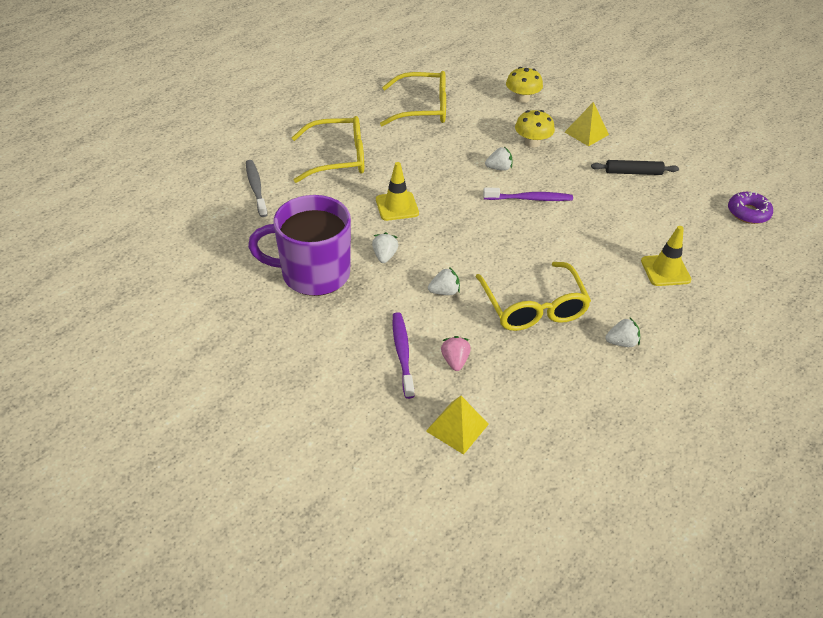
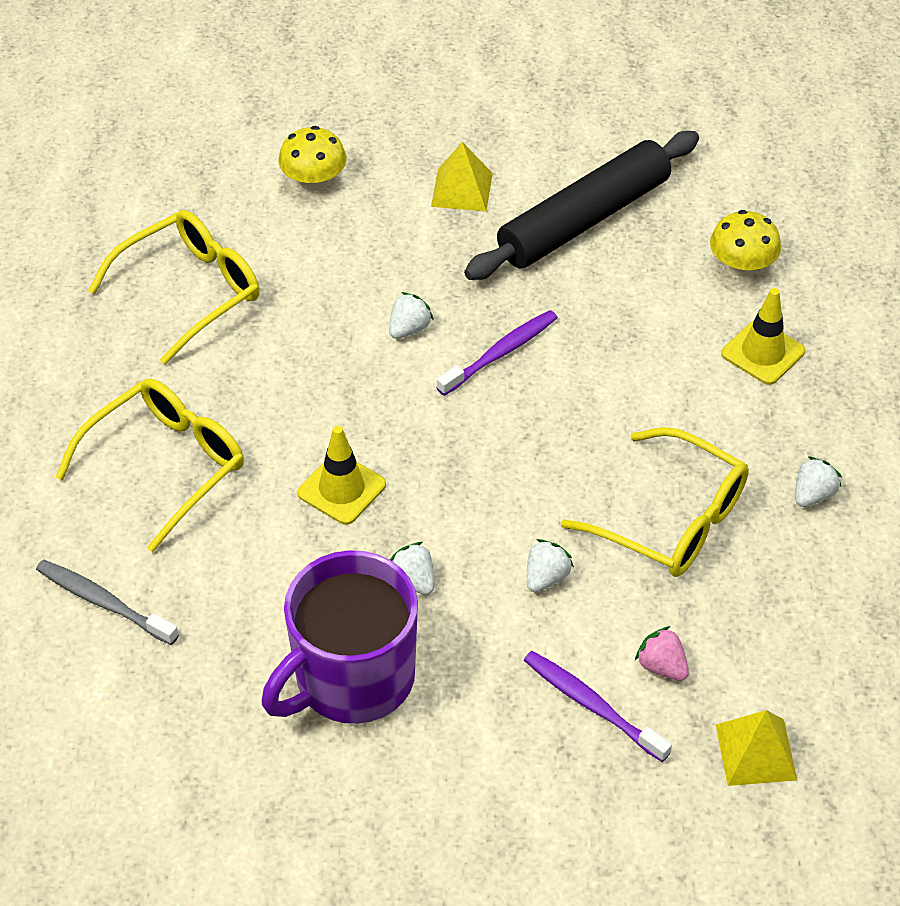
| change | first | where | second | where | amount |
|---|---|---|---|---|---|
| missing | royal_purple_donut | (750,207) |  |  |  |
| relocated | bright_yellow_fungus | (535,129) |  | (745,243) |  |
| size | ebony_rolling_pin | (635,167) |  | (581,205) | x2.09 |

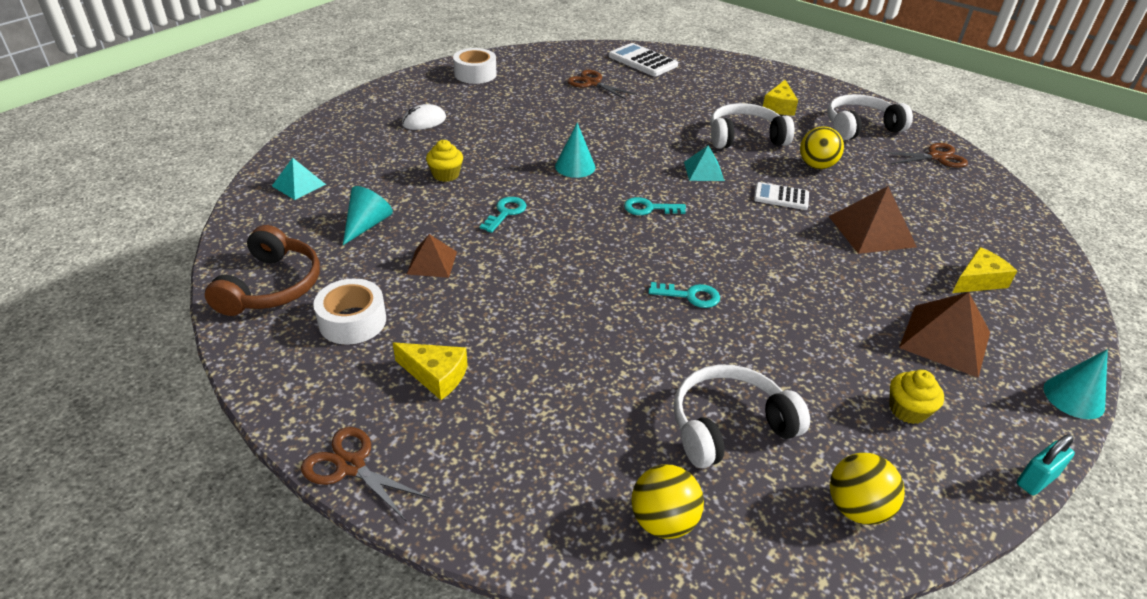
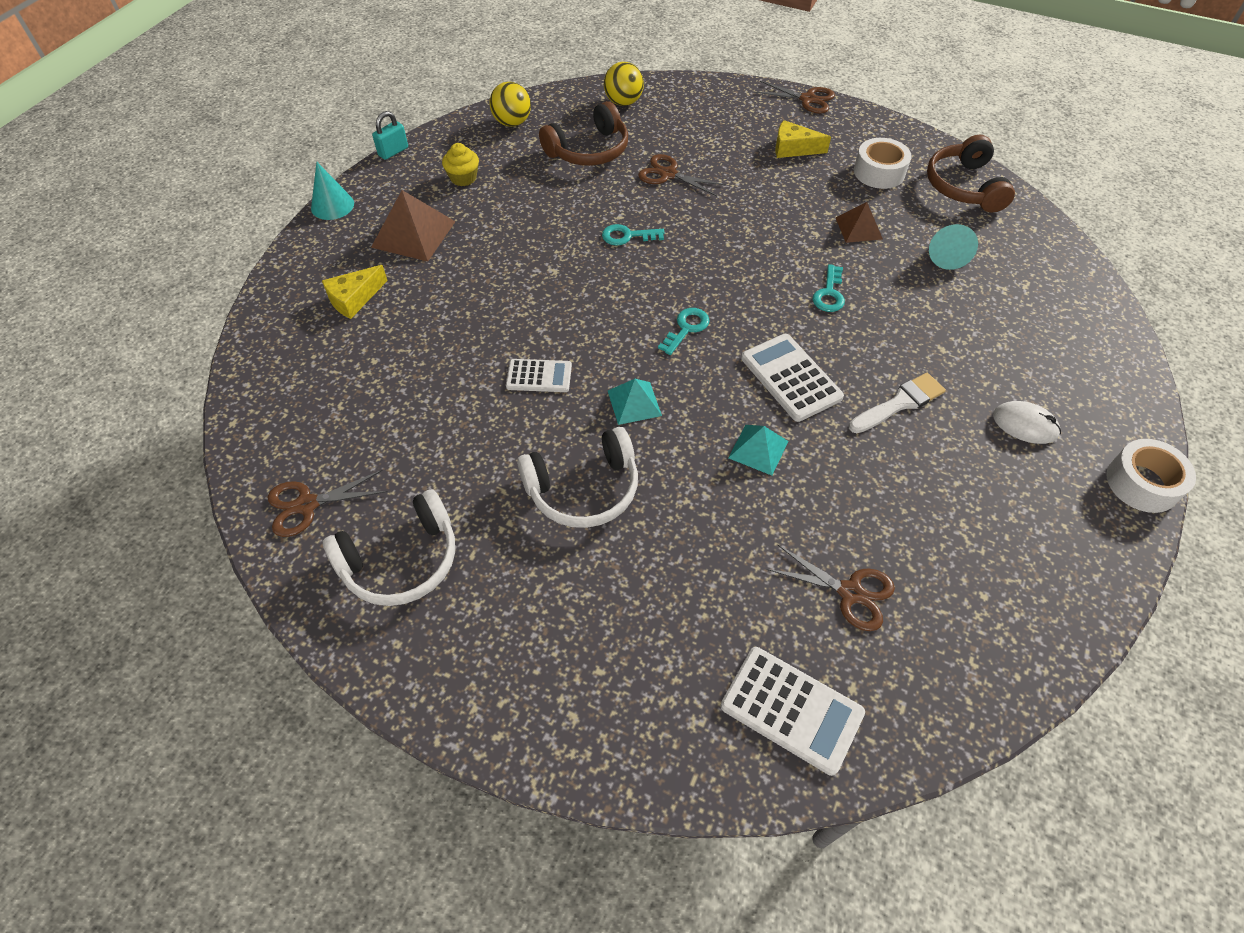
| change | first | where | second | where | amount |
|---|---|---|---|---|---|
| missing | bright_yellow_fairy_cake | (444,161) |  |  |  |
| missing | bright_yellow_cheese | (780,97) |  |  |  |
| missing | bright_yellow_ball | (822,147) |  |  |  |
| missing | russet_solid_pyramid | (873,220) |  |  |  |
| appeared |  |  | russet_pair_of_scissors | (682,175) |  |
| appeared |  |  | pure_white_paint_brush | (897,403) |  |
| relocated | aqua_solid_pyramid | (299,179) |  | (758,450) |  |
| relocated | pure_white_roll_of_tape | (475,66) |  | (1151,476) |  |
| exchanged | aqua_cone_shape | (575,150) | pure_white_adding_machine | (792,378) |  |
| colour | pure_white_headphones | (742,416) | russet_headphones | (583,133) |  |
| spun | pure_white_mouse | (424,117) |  | (1027,422) | 75 degrees clockwise |
| spun | aqua_key | (655,206) |  | (684,331) | 45 degrees counterclockwise |

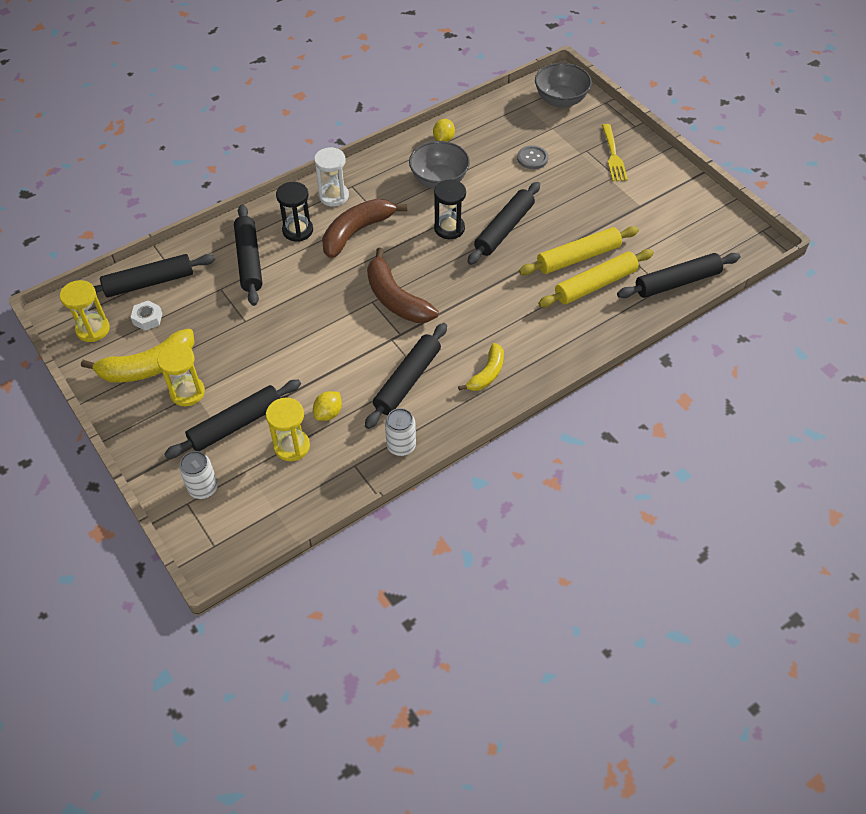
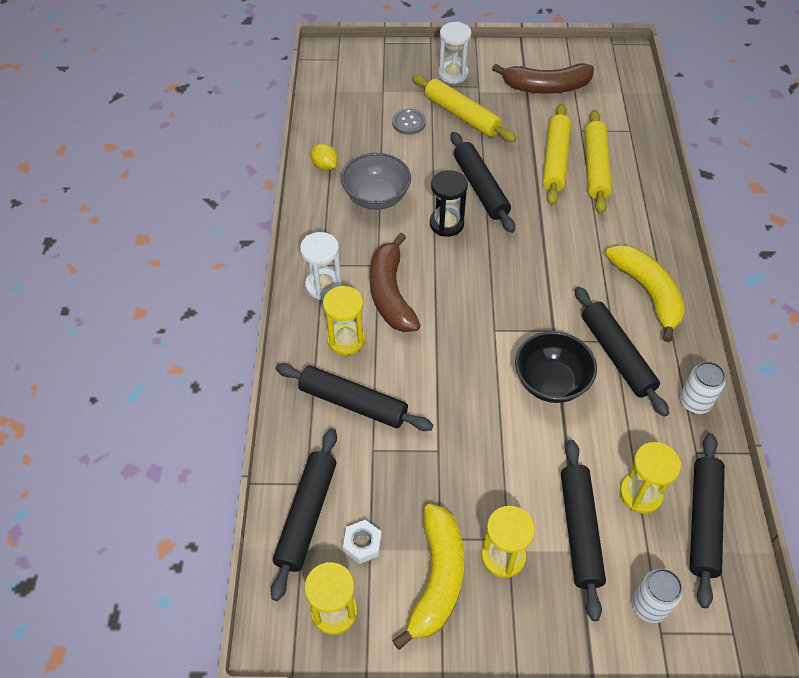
| change | first | where | second | where | amount |
|---|---|---|---|---|---|
| missing | bright_yellow_toy_lemon | (327,406) |  |  |  |
| missing | grey_serving_bowl | (563,85) |  |  |  |
| appeared |  |  | bright_yellow_rolling_pin | (464,108) |  |
| appeared |  |  | ebony_serving_bowl | (556,367) |  |
| relocated | russet_banana | (403,285) |  | (543,78) |  |
| relocated | ebony_rolling_pin | (678,275) |  | (707,520) |  |
| exchanged | bright_yellow_fork | (615,152) | pure_white_sandglass | (454,53) |  |
| colour | ebony_sandglass | (294,212) | bright_yellow_sandglass | (344,320) |  |
| size | bright_yellow_banana | (481,367) |  | (645,293) | x1.65 |

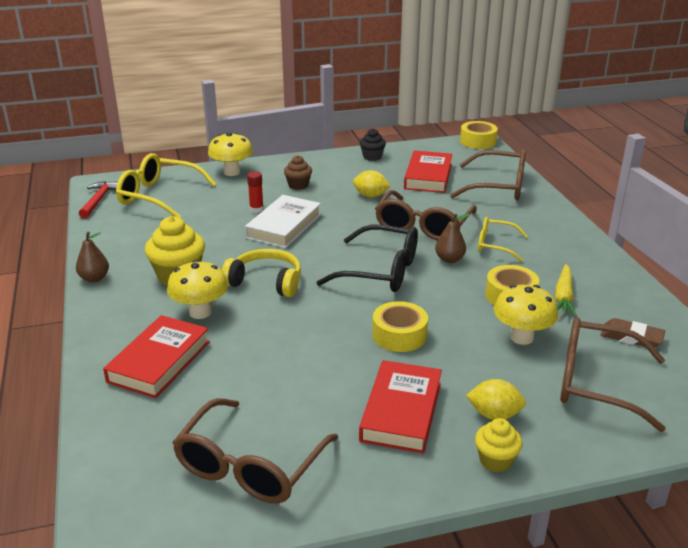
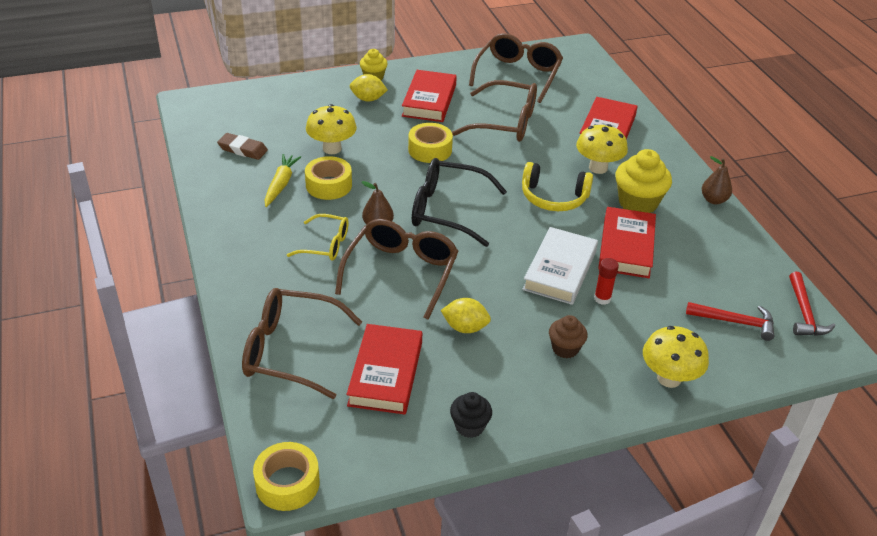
| change | first | where | second | where | amount |
|---|---|---|---|---|---|
| appeared |  |  | red_hardback | (627,242) |  |
| relocated | russet_spectacles | (613,374) |  | (494,111) |  |
| exchanged | bright_yellow_spectacles | (166,185) | red_carpenter's_hammer | (730,321) |  |

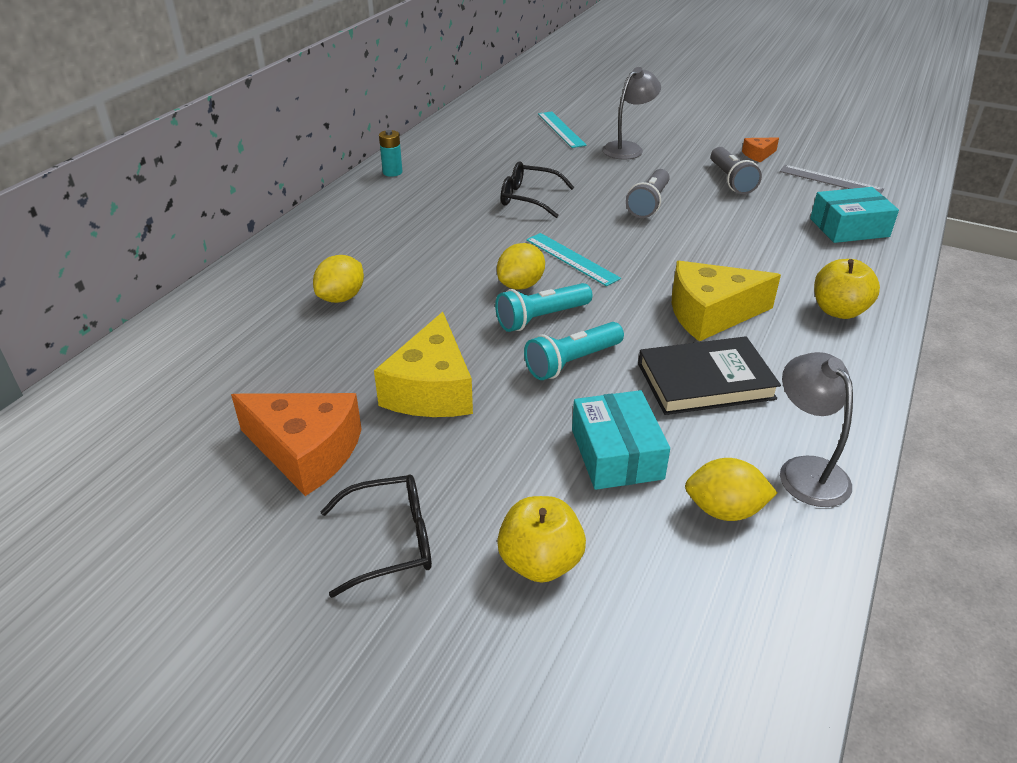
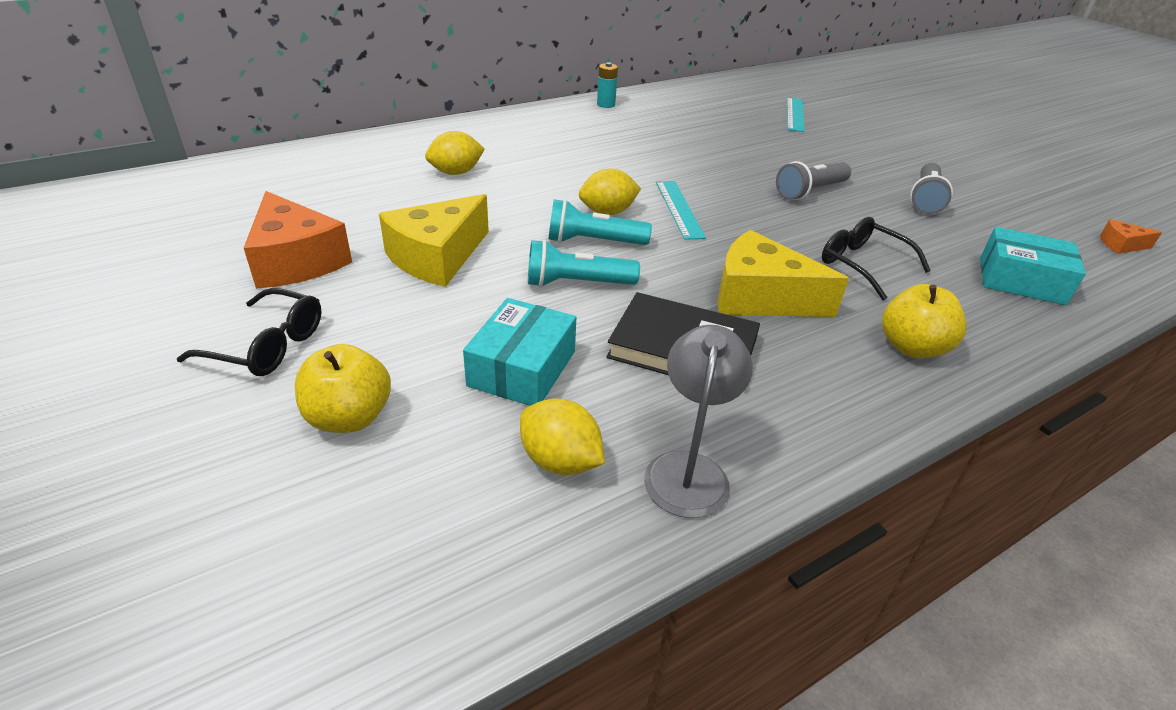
| change | first | where | second | where | amount |
|---|---|---|---|---|---|
| missing | grey_reading_lamp | (631,113) |  |  |  |
| missing | grey_measuring_stick | (832,179) |  |  |  |
| relocated | ebony_spectacles | (538,189) |  | (876,258) |  |
| relocated | bright_orange_cheese | (760,149) |  | (1131,236) |  |

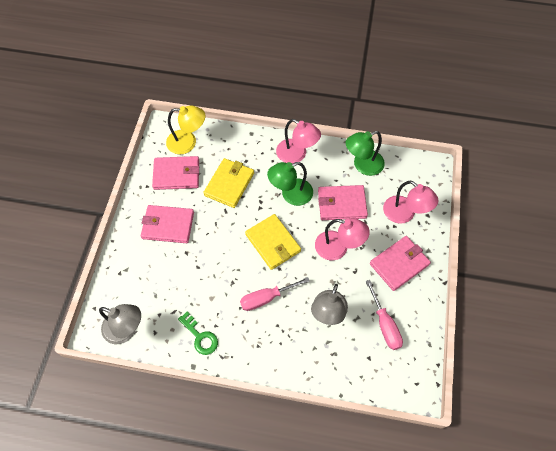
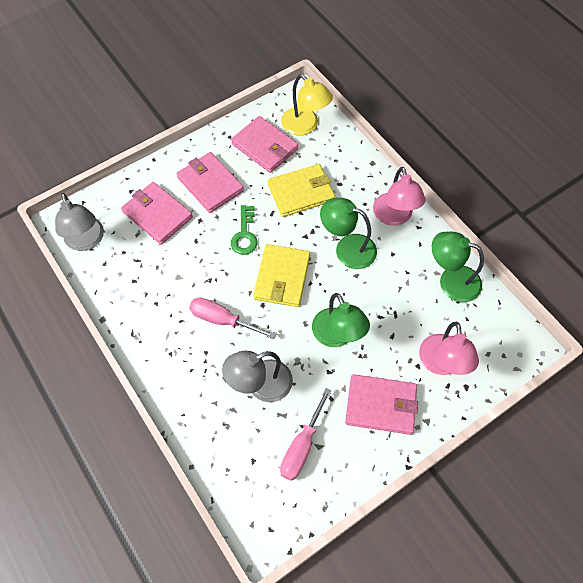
| change | first | where | second | where | amount |
|---|---|---|---|---|---|
| relocated | emerald_key | (198,333) |  | (244,230) |  |
| relocated | rose-pink_wallet | (343,202) |  | (157,213) |  |
| colour | rose-pink_reading_lamp | (342,239) | emerald_reading_lamp | (341,320) |  |

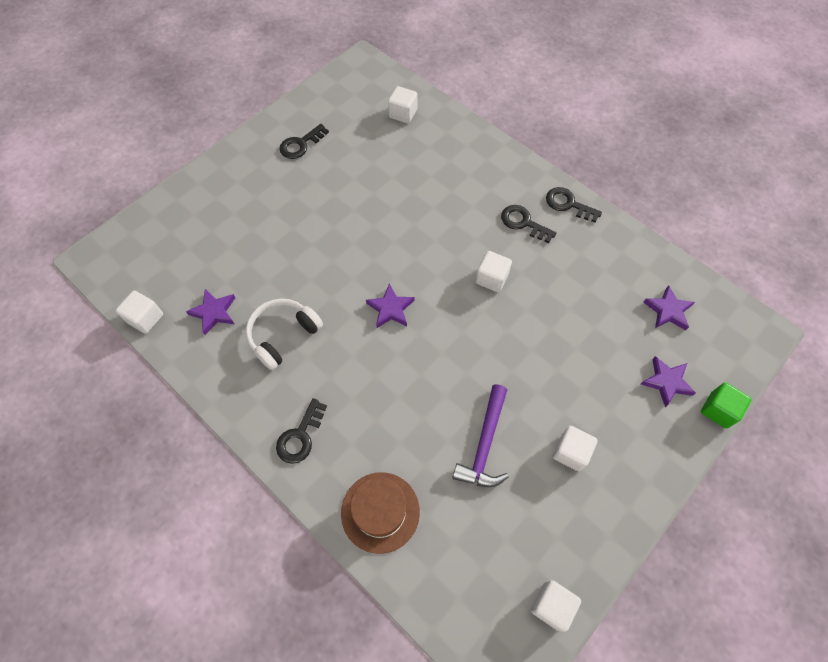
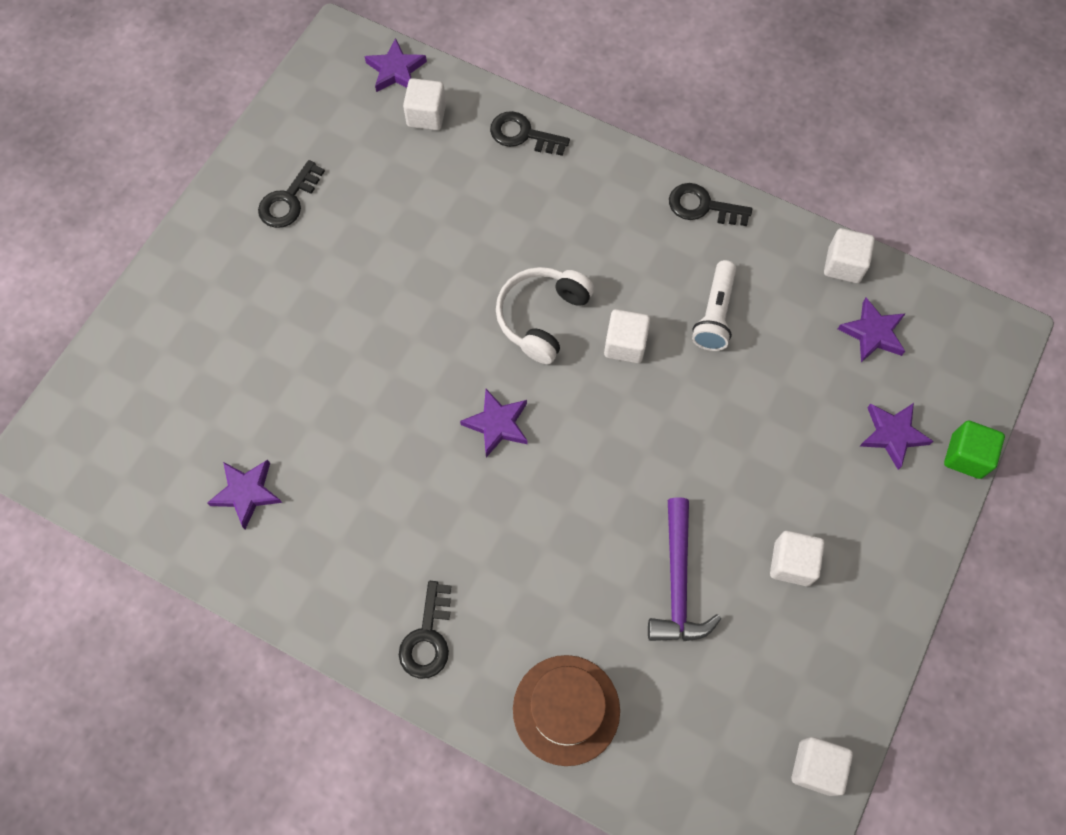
| change | first | where | second | where | amount |
|---|---|---|---|---|---|
| appeared |  |  | royal_purple_star_shape | (395,65) |  |
| appeared |  |  | pure_white_torch | (714,305) |  |
| relocated | pure_white_solid_cube | (139,312) |  | (849,255) |  |
| relocated | pure_white_headphones | (284,334) |  | (545,315) |  |
| relocated | ebony_key | (529,224) |  | (530,133) |  |

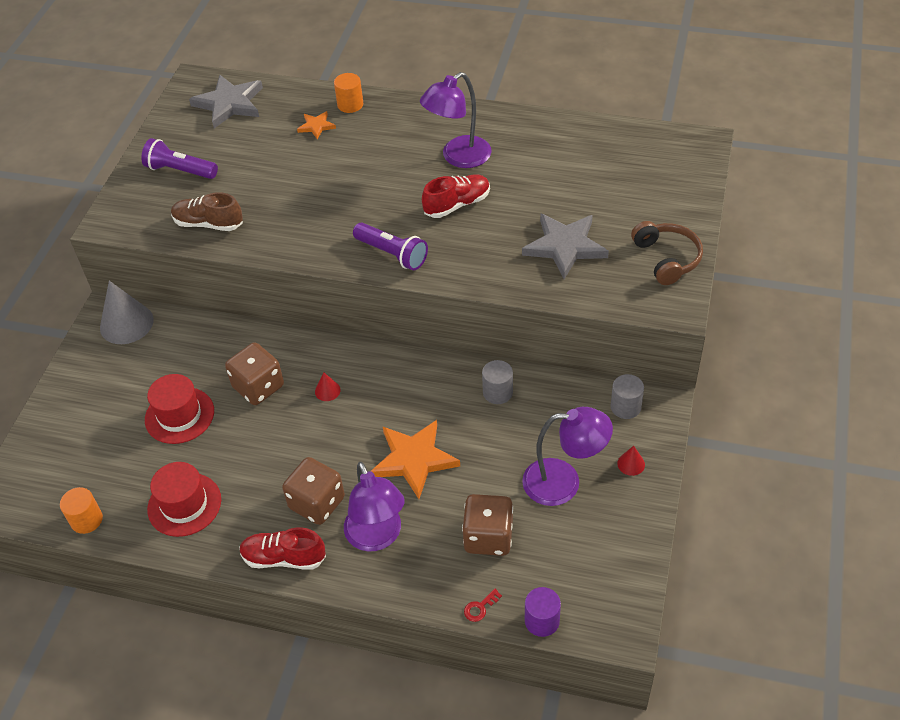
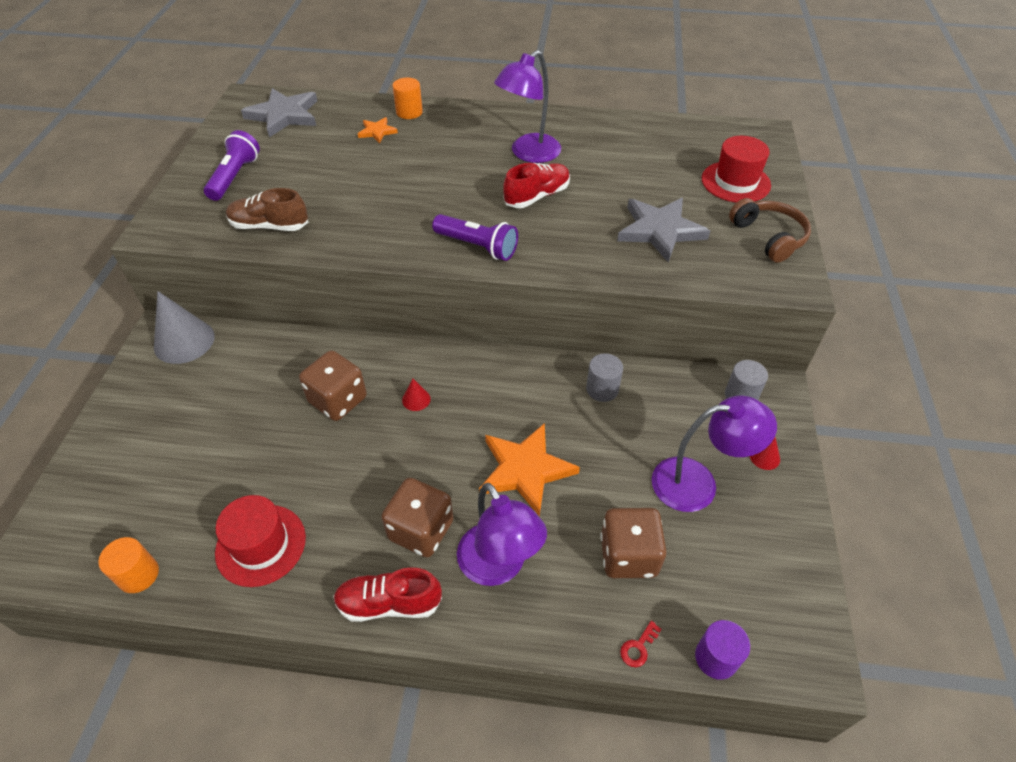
| change | first | where | second | where | amount |
|---|---|---|---|---|---|
| relocated | red_top_hat | (179,409) |  | (736,169) |  |
| spun | royal_purple_torch | (180,158) |  | (232,165) | 90 degrees clockwise |

